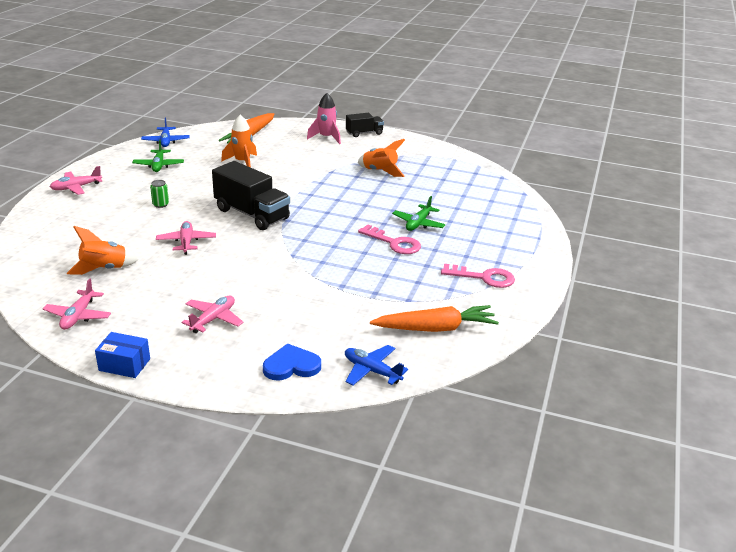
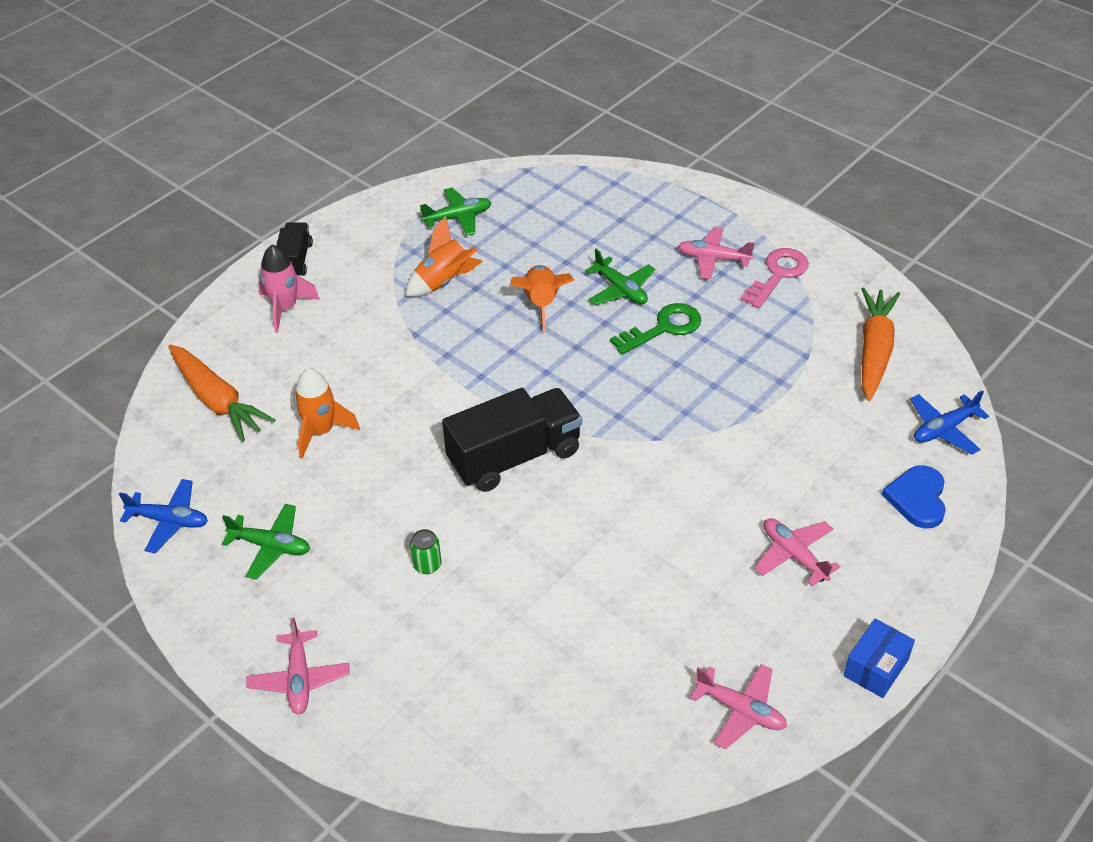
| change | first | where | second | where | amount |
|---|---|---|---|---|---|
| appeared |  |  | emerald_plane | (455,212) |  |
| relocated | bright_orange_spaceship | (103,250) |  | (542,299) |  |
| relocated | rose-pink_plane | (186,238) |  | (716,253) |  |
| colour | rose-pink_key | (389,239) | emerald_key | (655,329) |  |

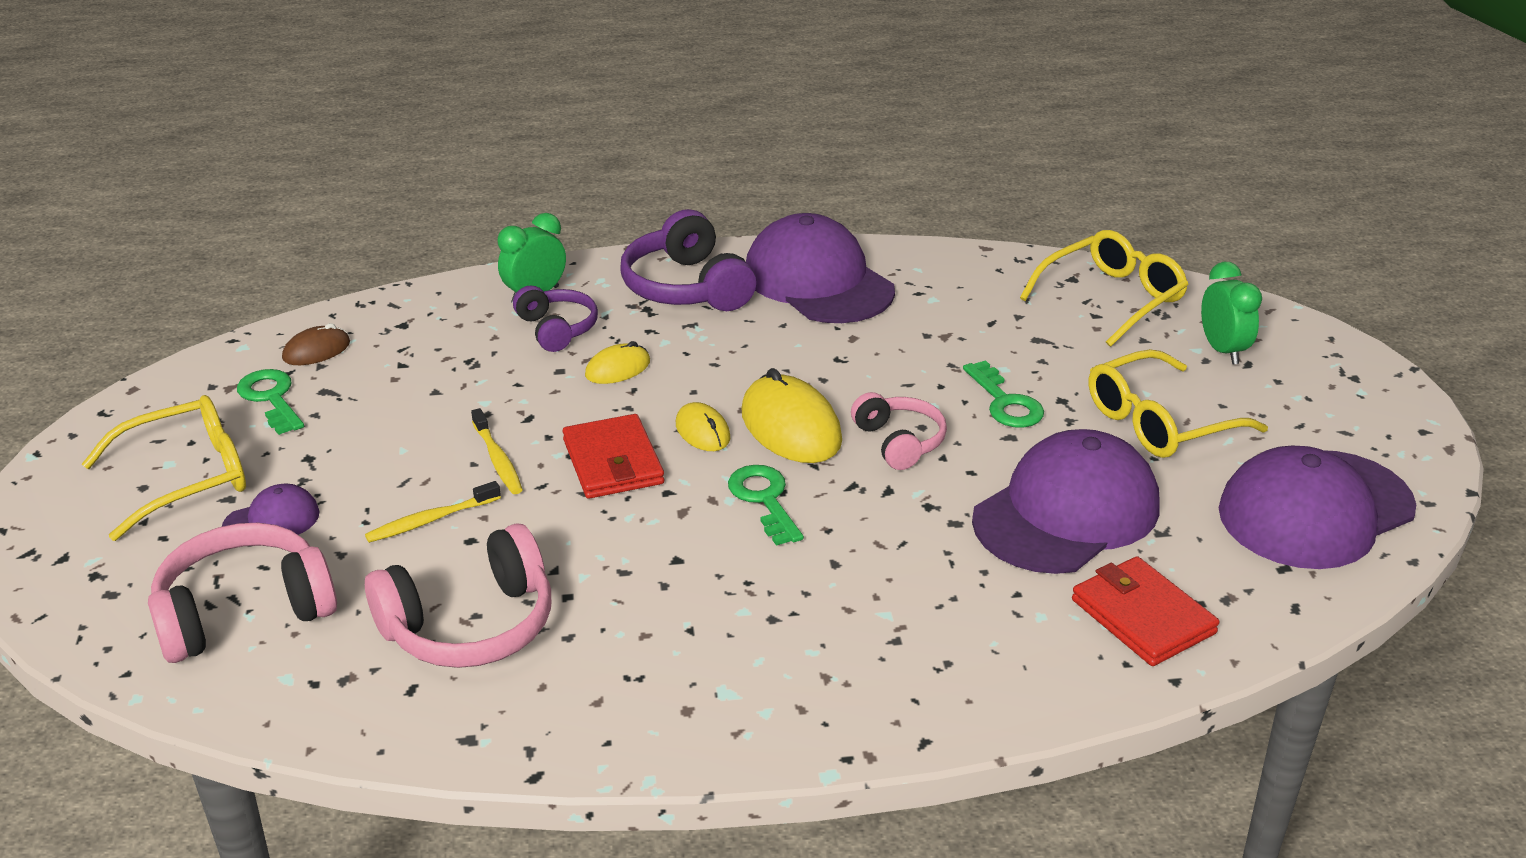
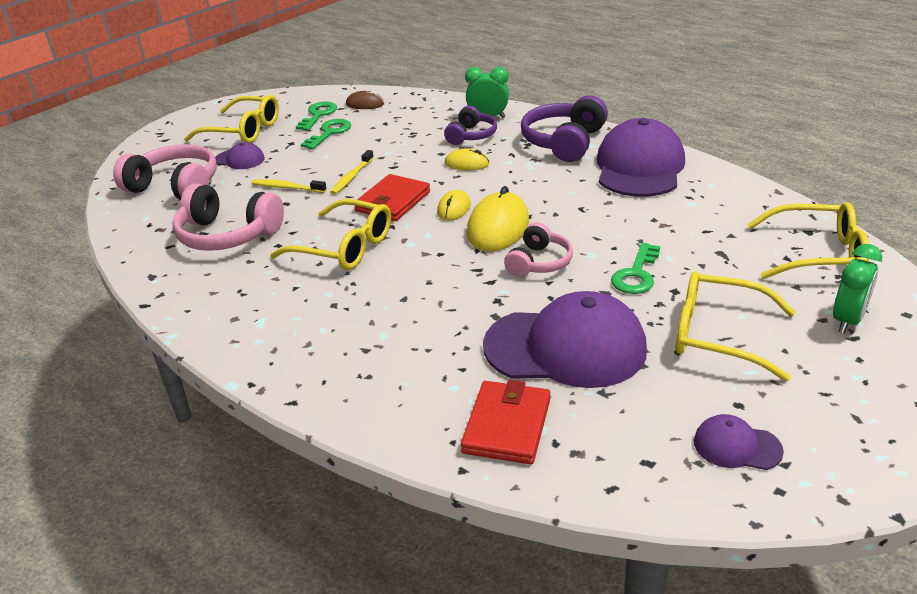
| change | first | where | second | where | amount |
|---|---|---|---|---|---|
| appeared |  |  | bright_yellow_spectacles | (330,234) |  |
| relocated | emerald_key | (766,505) |  | (326,134) |  |
| size | royal_purple_cap | (1317,507) |  | (739,442) | x0.46 |

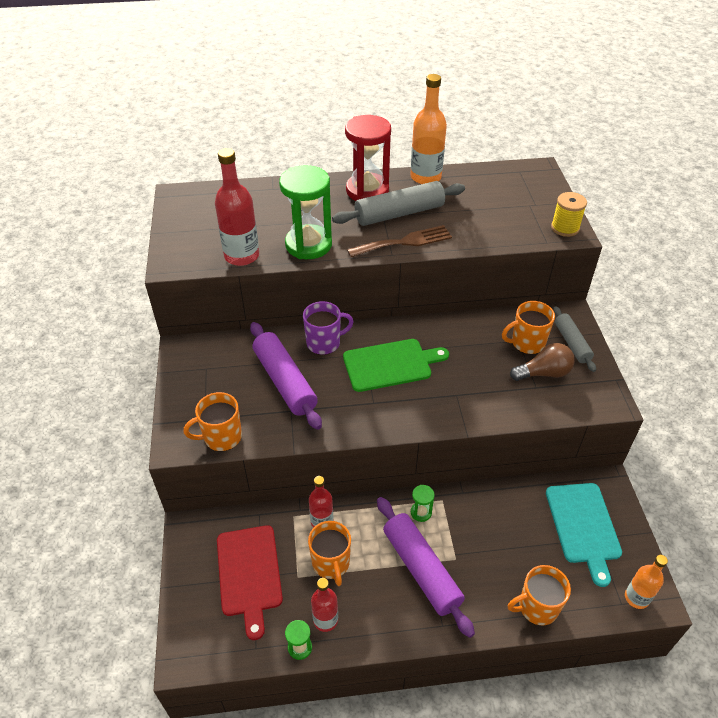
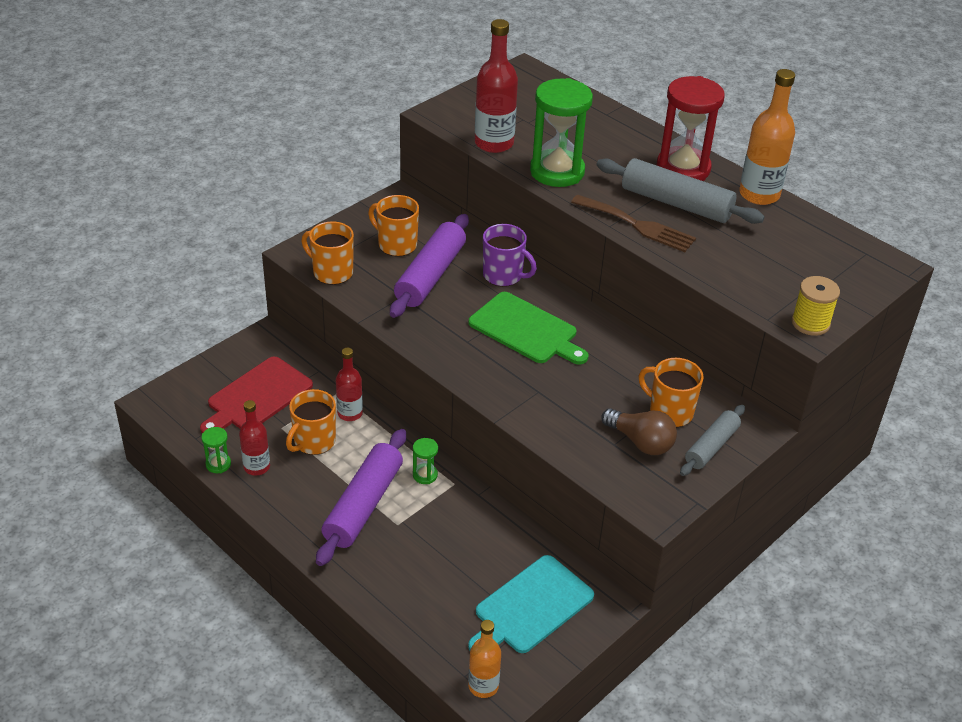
| change | first | where | second | where | amount |
|---|---|---|---|---|---|
| relocated | bright_orange_coffee_mug | (539,595) |  | (393,225) |  |

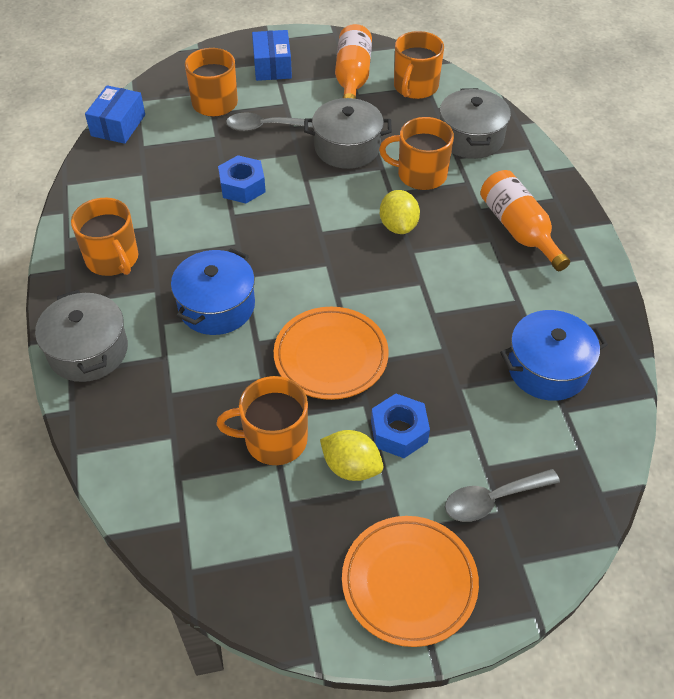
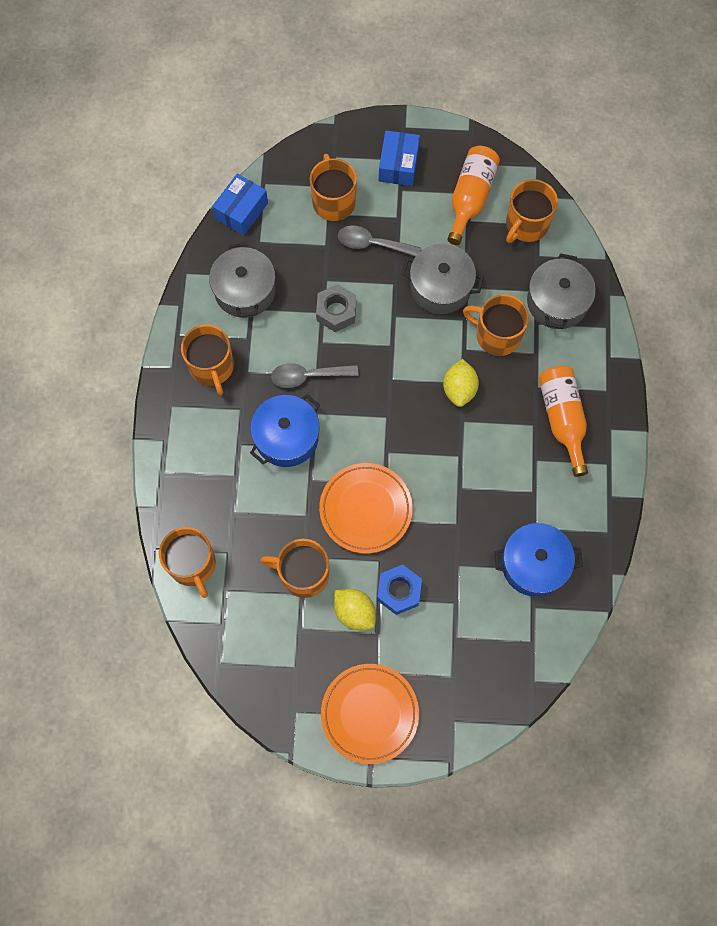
| change | first | where | second | where | amount |
|---|---|---|---|---|---|
| appeared |  |  | bright_orange_coffee_mug | (187,562) |  |
| relocated | grey_stockpot | (81,336) |  | (242,280) |  |
| relocated | grey_spoon | (502,495) |  | (314,375) |  |
| colour | cobalt_nut | (242,179) | grey_nut | (336,308) |  |

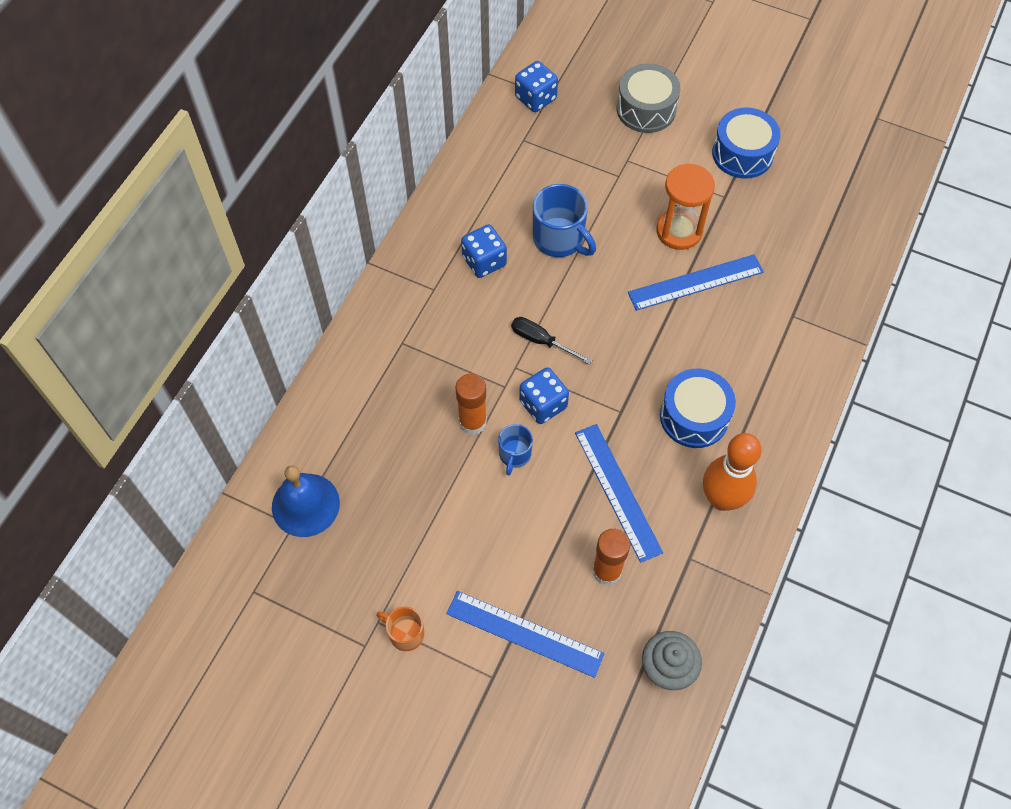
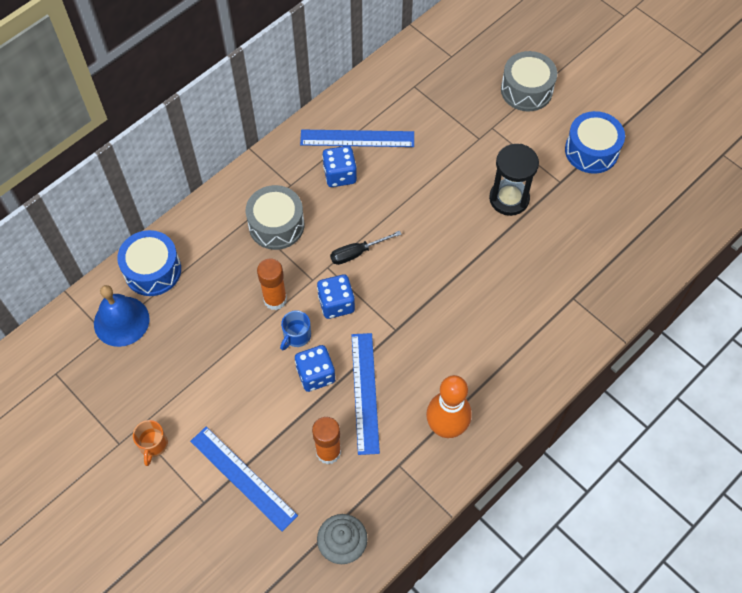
| change | first | where | second | where | amount |
|---|---|---|---|---|---|
| missing | cobalt_coffee_mug | (564,220) |  |  |  |
| appeared |  |  | grey_drum | (275,217) |  |
| relocated | cobalt_dice | (536,86) |  | (315,368) |  |
| relocated | cobalt_measuring_stick | (696,282) |  | (357,138) |  |
| relocated | cobalt_drum | (698,408) |  | (149,263) |  |
| colour | bright_orange_sandglass | (685,206) | ebony_sandglass | (514,180) |  |
| spun | bright_orange_coffee_mug | (400,629) |  | (150,443) | 135 degrees counterclockwise |
| spun | ebony_flat_screwdriver | (551,340) |  | (366,248) | 75 degrees counterclockwise |

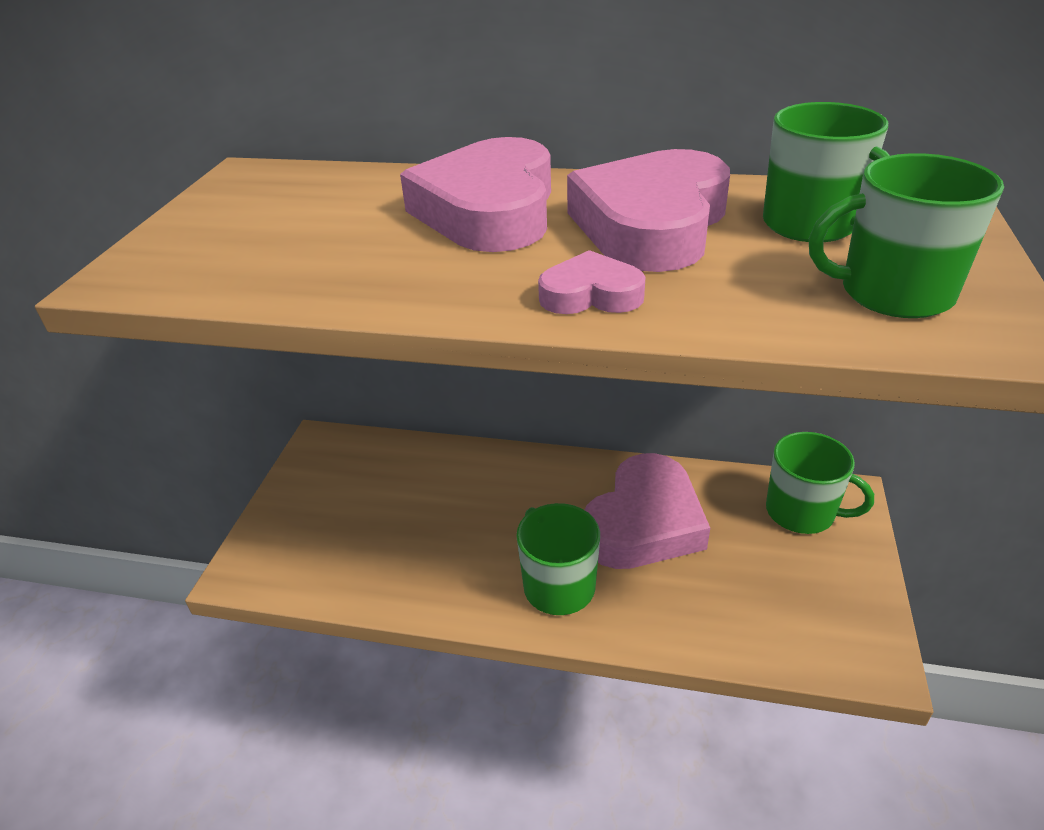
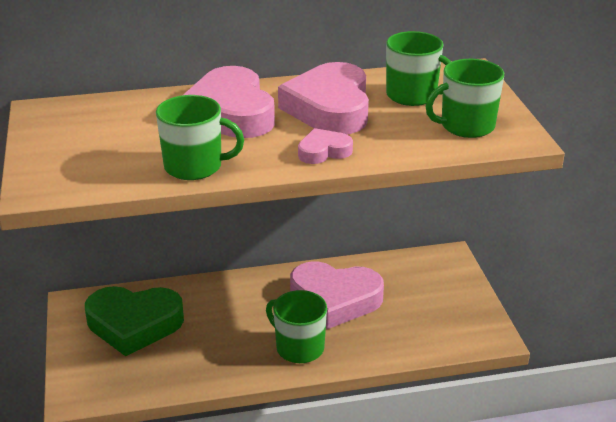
| change | first | where | second | where | amount |
|---|---|---|---|---|---|
| appeared |  |  | emerald_heart_shape | (134,321) |  |
| relocated | emerald_coffee_mug | (820,483) |  | (200,137) |  |
| spun | rose-pink_heart_shape | (647,511) |  | (337,295) | 90 degrees clockwise |

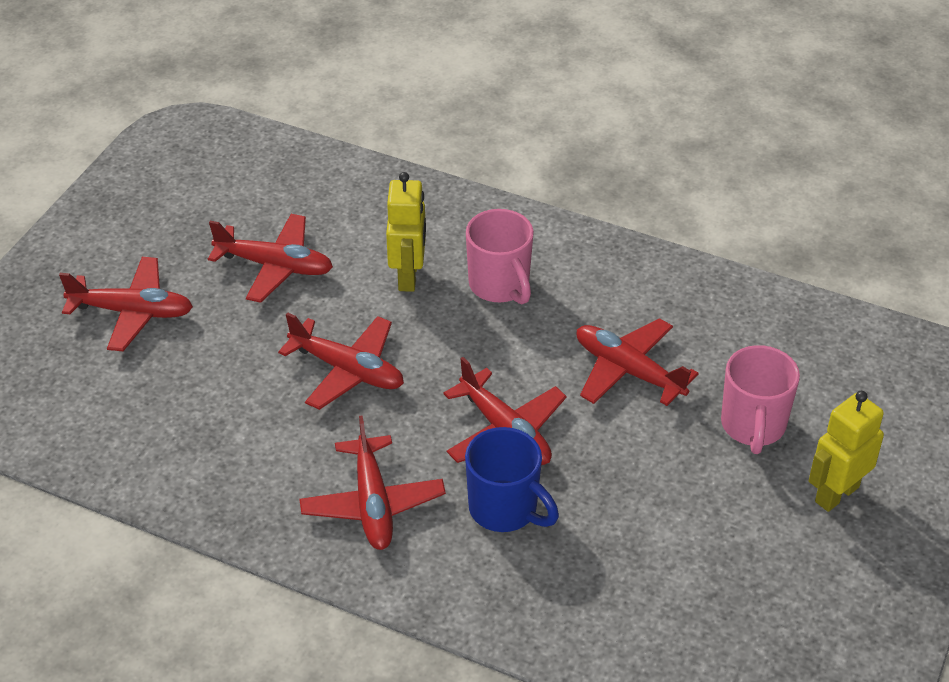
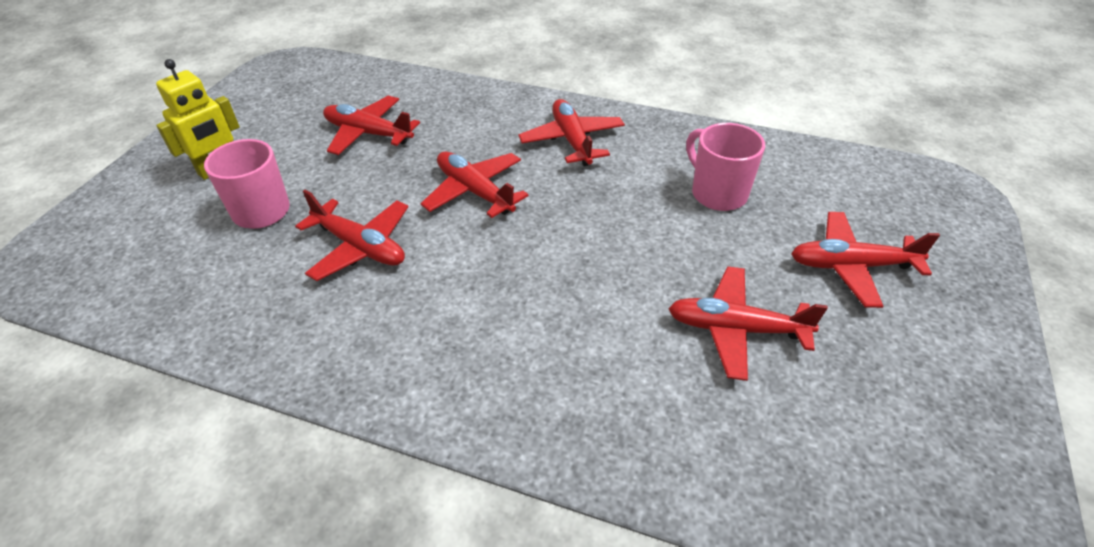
| change | first | where | second | where | amount |
|---|---|---|---|---|---|
| missing | bright_yellow_robot_figure | (406,232) |  |  |  |
| missing | cobalt_coffee_mug | (512,479) |  |  |  |
| relocated | red_plane | (341,361) |  | (371,125) |  |
| relocated | rose-pink_coffee_mug | (500,256) |  | (725,167) |  |

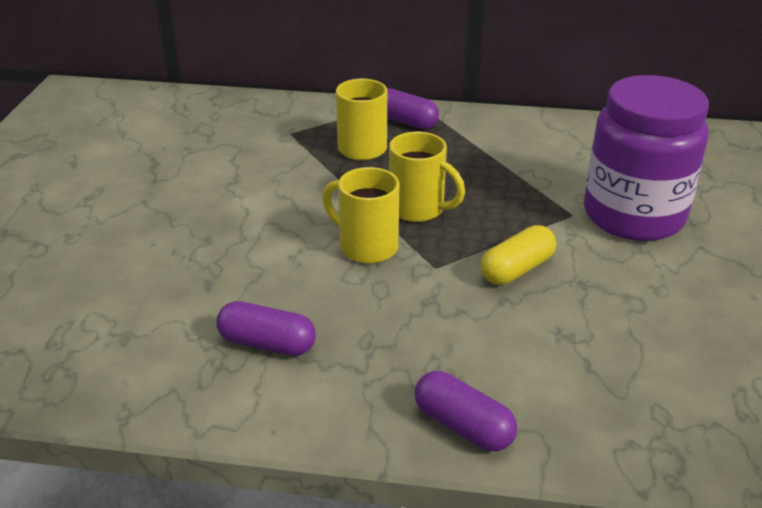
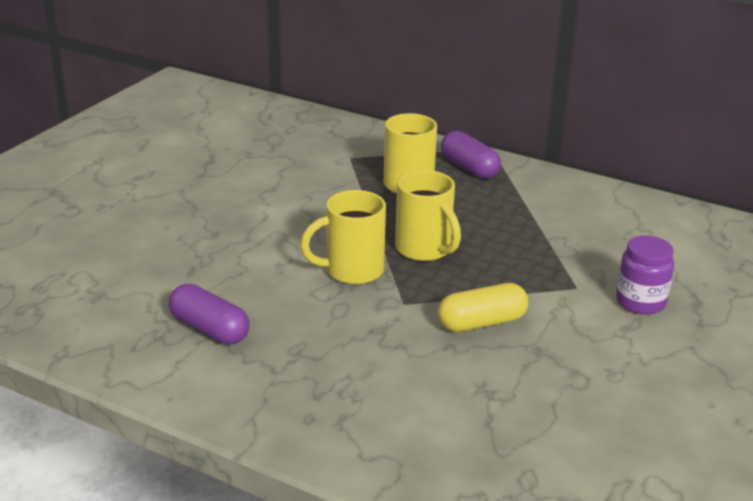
| change | first | where | second | where | amount |
|---|---|---|---|---|---|
| missing | royal_purple_capsule | (465,411) |  |  |  |
| spun | bright_yellow_coffee_mug | (361,215) |  | (343,237) | 75 degrees counterclockwise |
| size | royal_purple_jar | (646,158) |  | (645,275) | x0.46 |

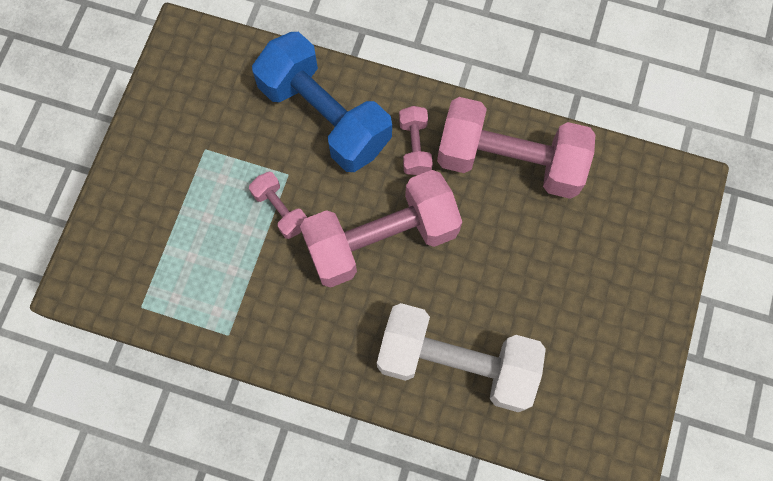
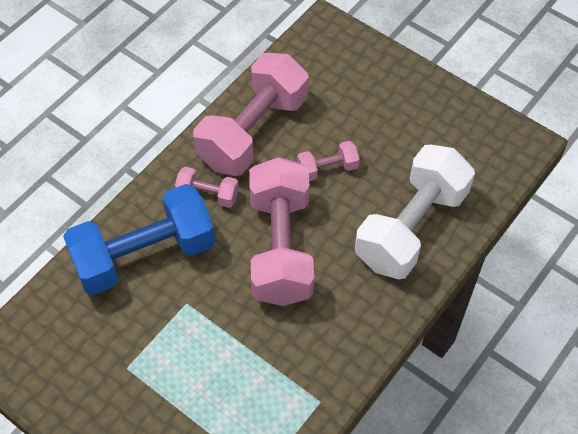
| change | first | where | second | where | amount |
|---|---|---|---|---|---|
| relocated | rose-pink_hand_weight | (278,205) |  | (328,161) |  |

